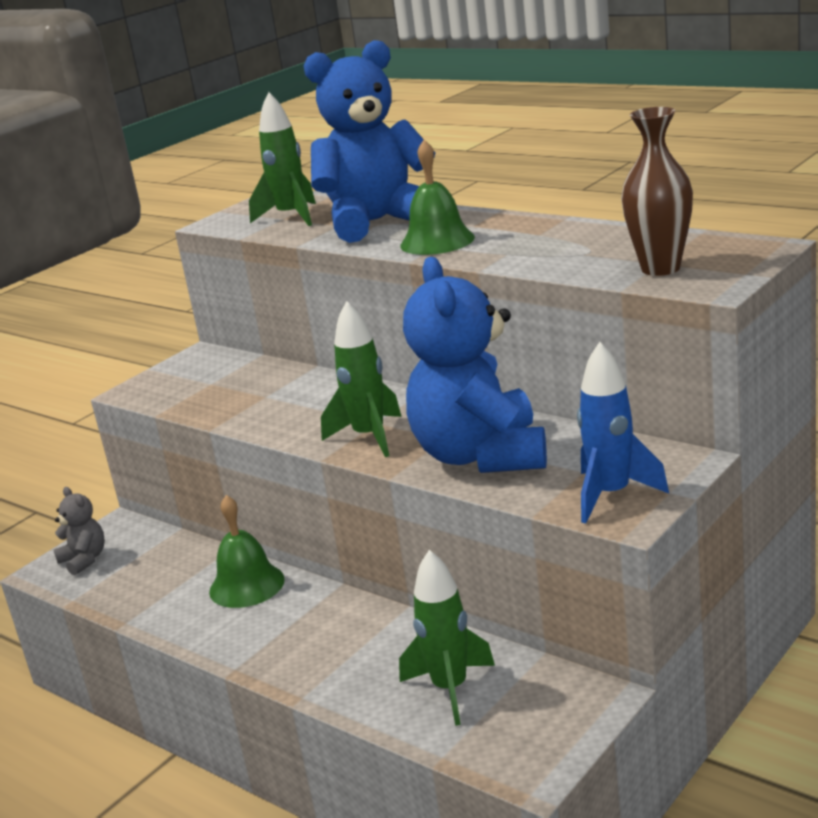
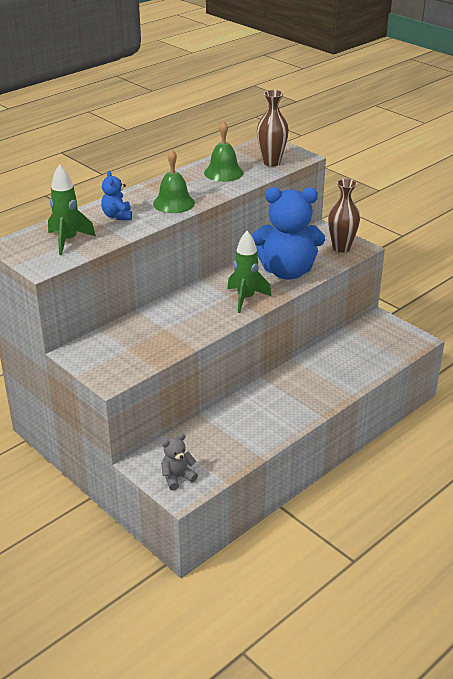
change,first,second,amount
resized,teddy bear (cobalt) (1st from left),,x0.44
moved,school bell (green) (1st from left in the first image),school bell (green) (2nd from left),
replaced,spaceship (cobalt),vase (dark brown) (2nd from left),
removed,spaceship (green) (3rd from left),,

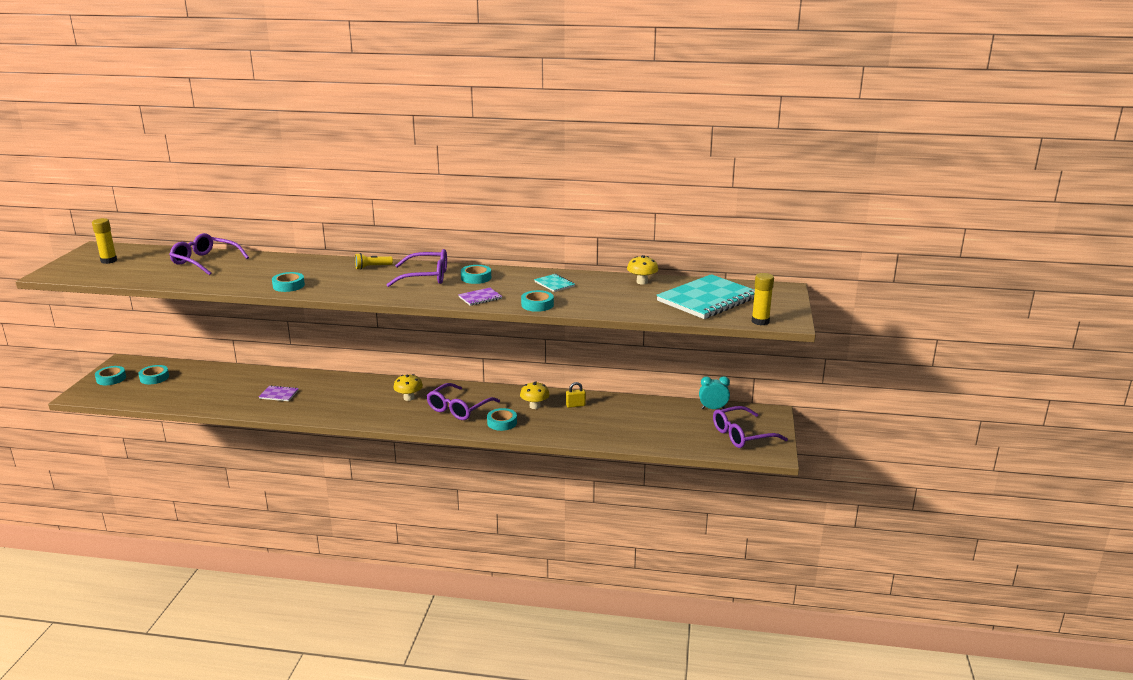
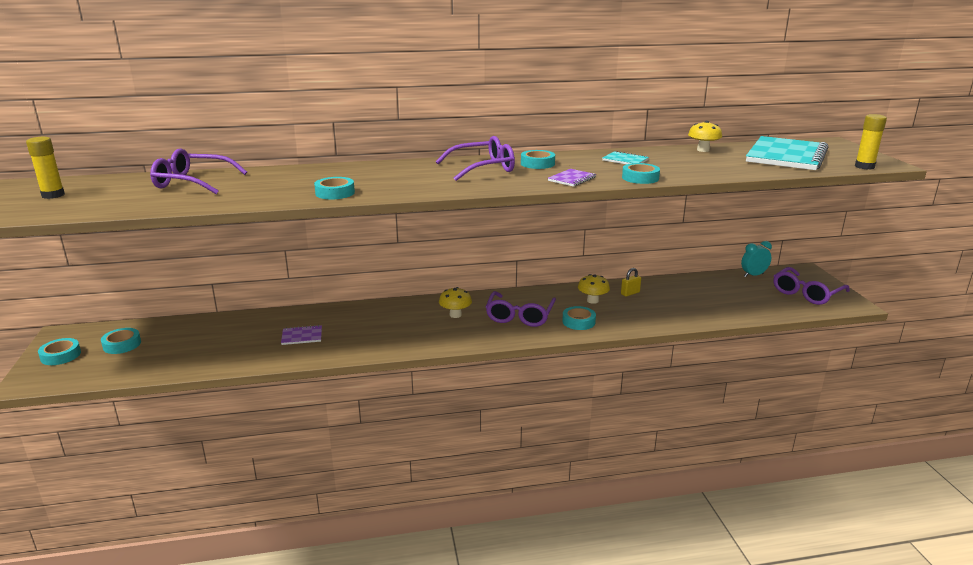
change,first,second,amount
removed,pocket torch (yellow),,

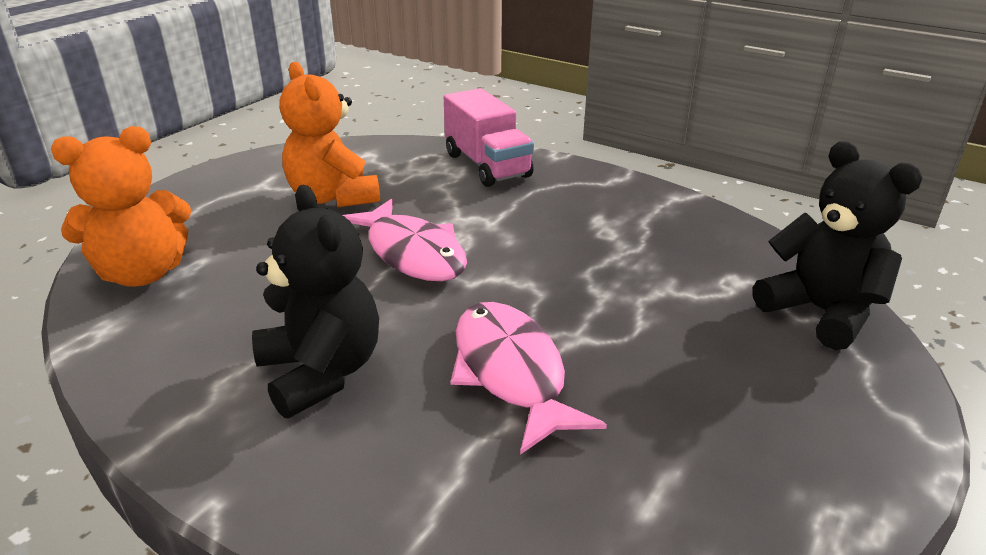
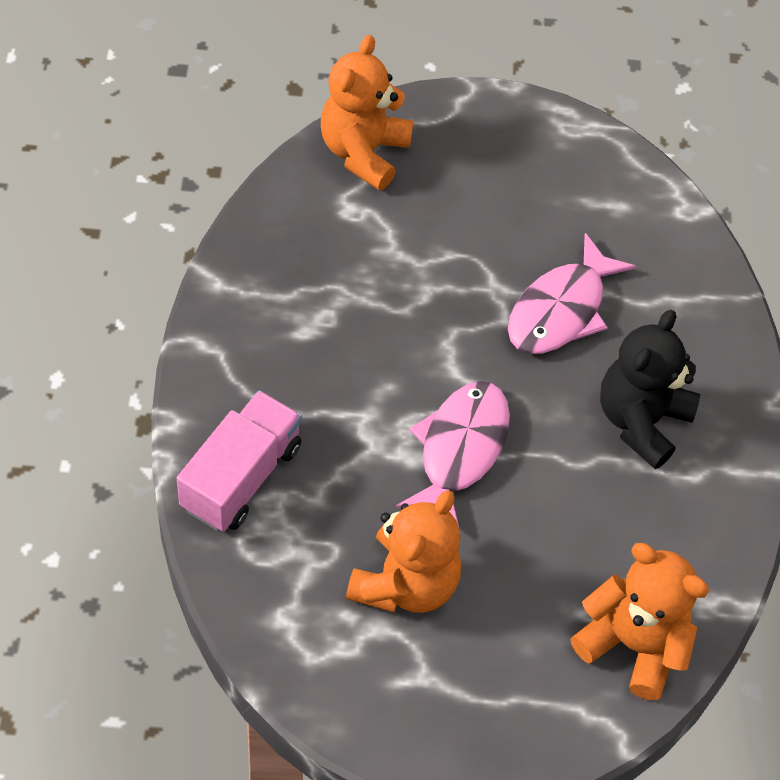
change,first,second,amount
recoloured,teddy bear (ebony) (2nd from left),teddy bear (bright orange) (1st from left),

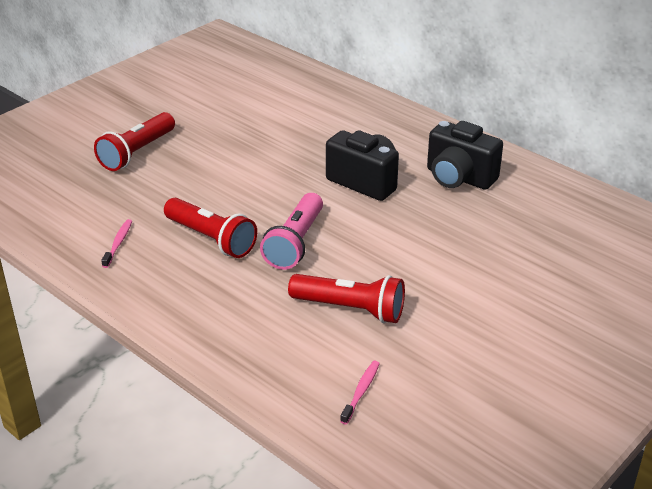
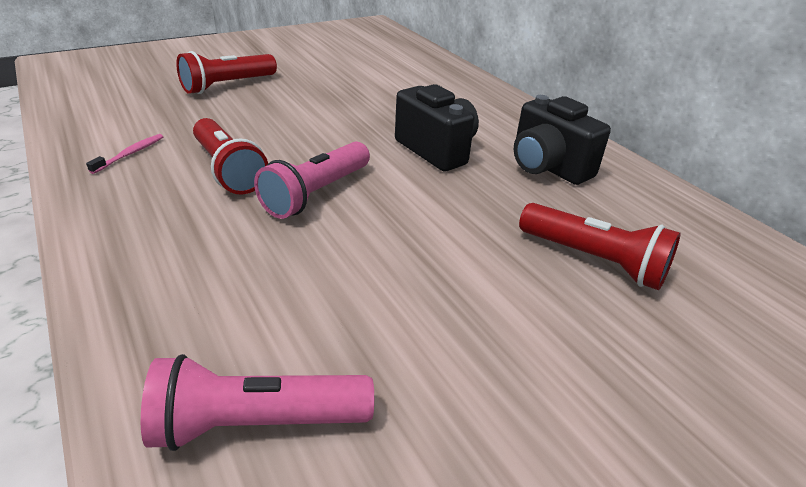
change,first,second,amount
replaced,tooth brush (pink) (2nd from left),pocket torch (pink) (1st from left),
moved,pocket torch (scarlet) (3rd from left),,

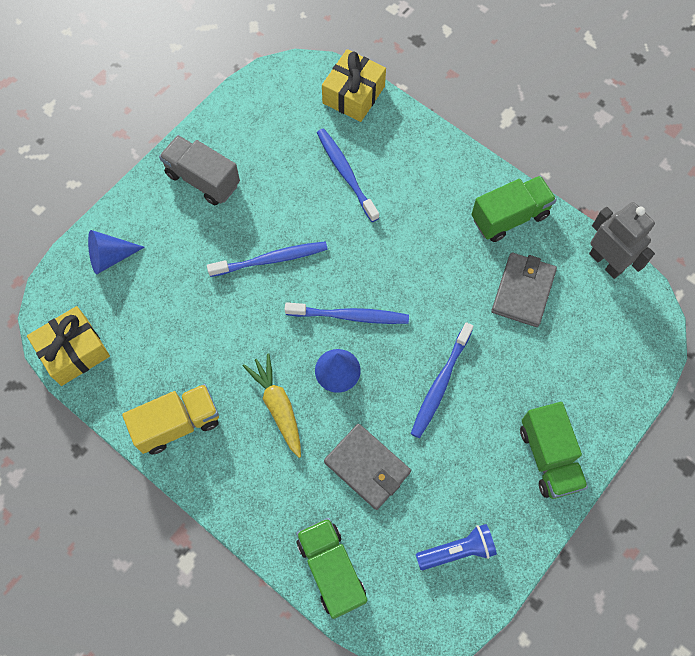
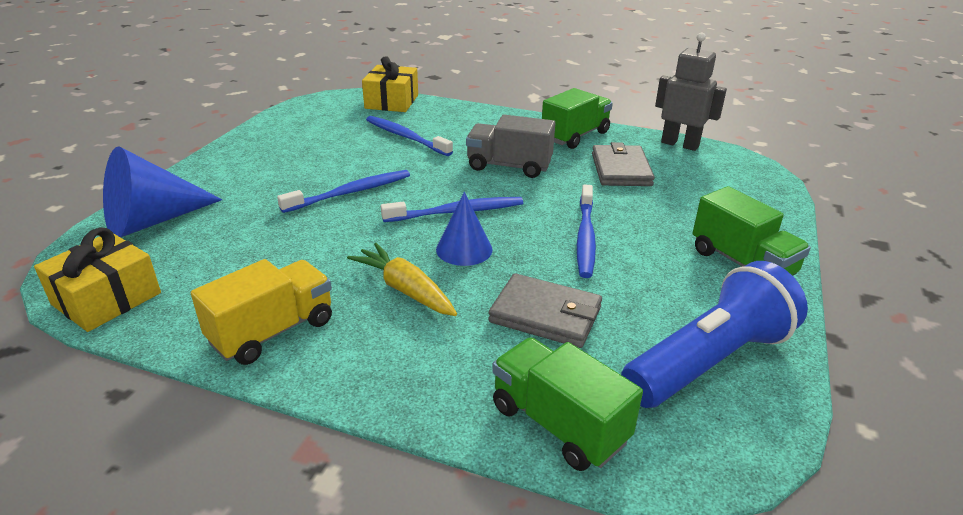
change,first,second,amount
resized,solid cone (cobalt) (1st from left),,x1.63
moved,lorry (ash-grey),,
resized,pocket torch (cobalt),,x1.82

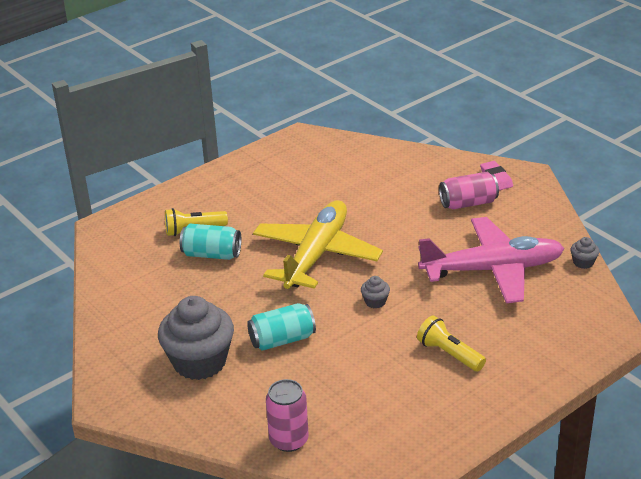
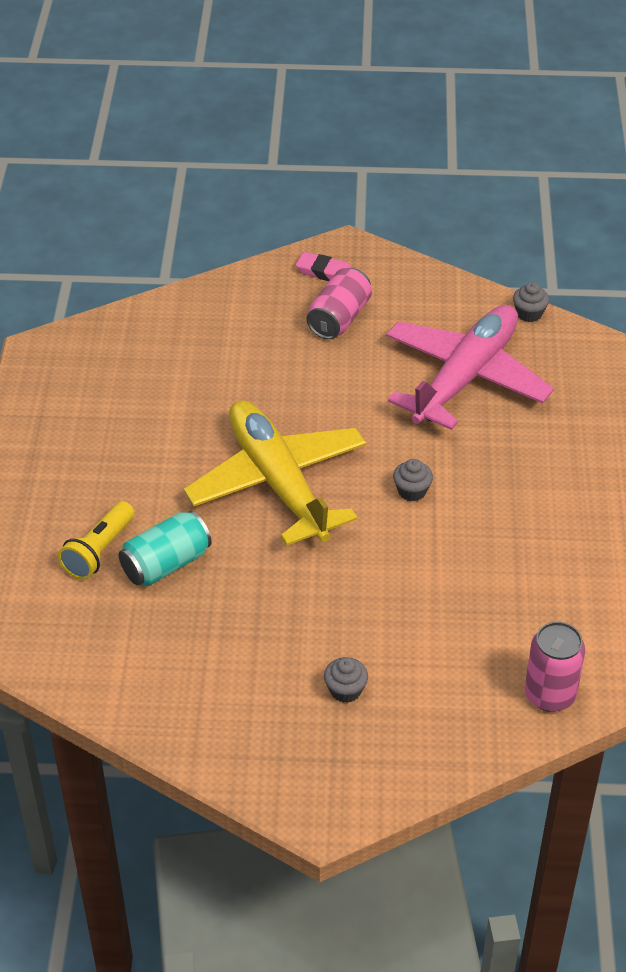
change,first,second,amount
resized,cupcake (ash-grey) (1st from left),,x0.41
removed,can (aqua) (2nd from left),,
removed,pocket torch (yellow) (2nd from left),,

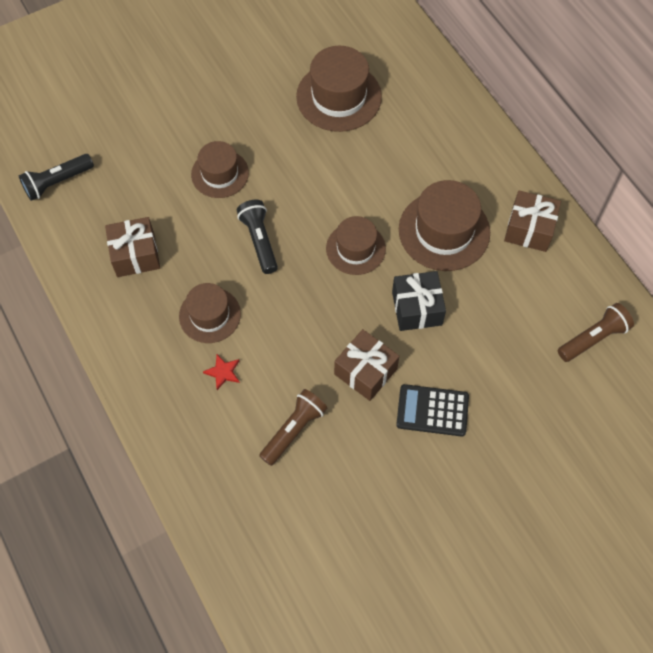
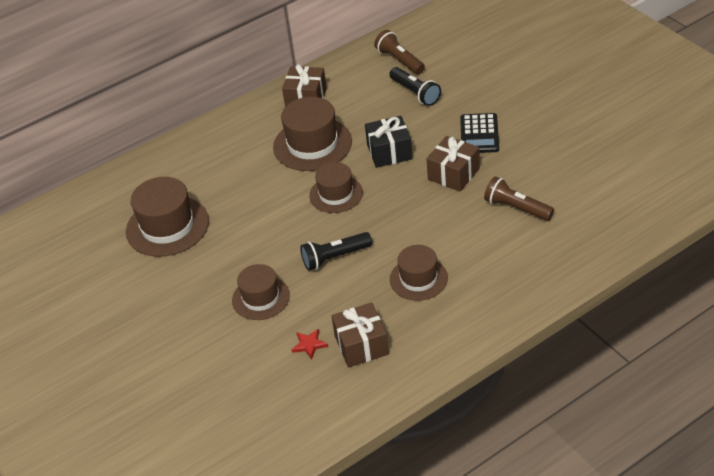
change,first,second,amount
moved,five-pointed star (scarlet),,
moved,pocket torch (ebony) (1st from left in the first image),pocket torch (ebony) (2nd from left),

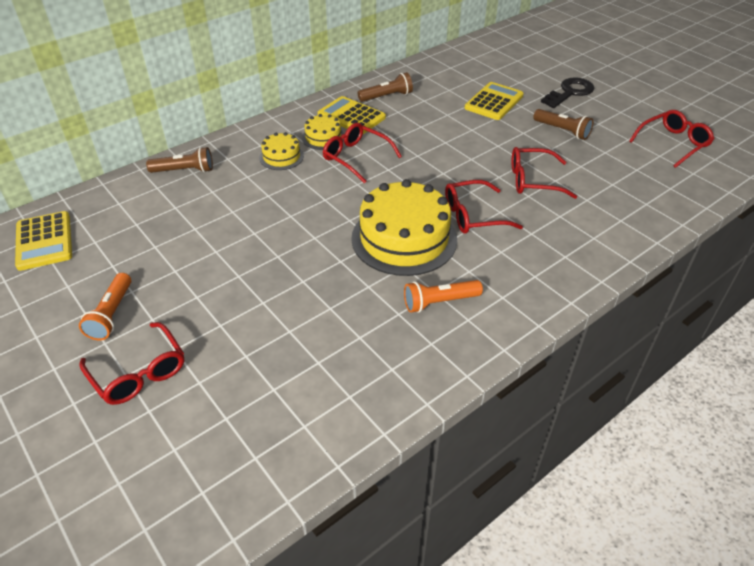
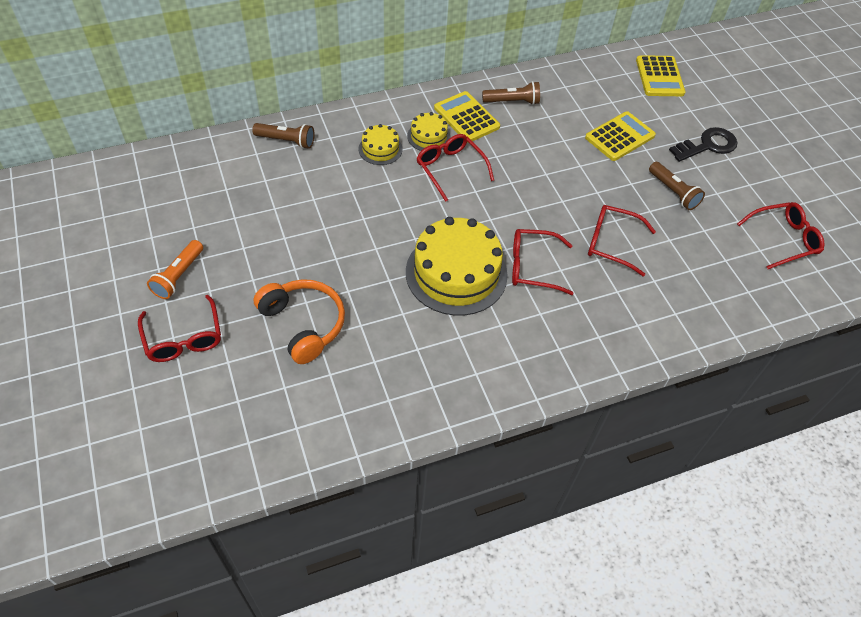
change,first,second,amount
added,,headset (bright orange),
moved,adding machine (yellow) (1st from left in the first image),adding machine (yellow) (3rd from left),
removed,pocket torch (bright orange) (2nd from left),,

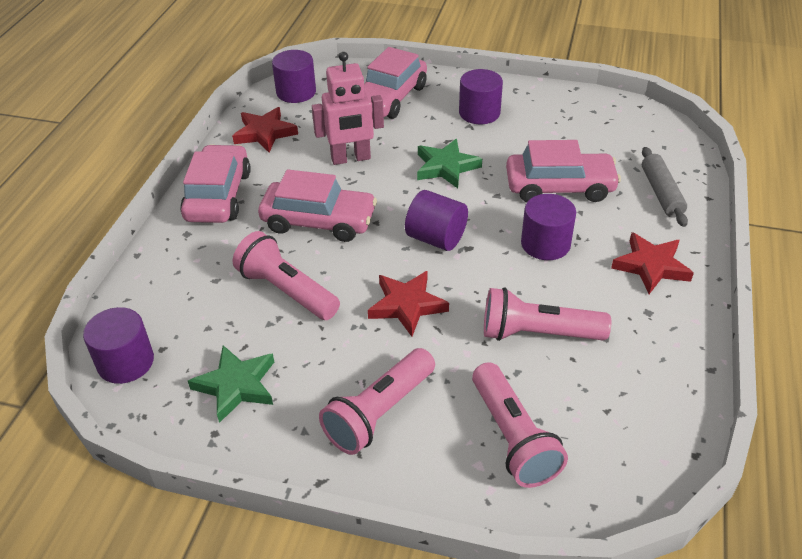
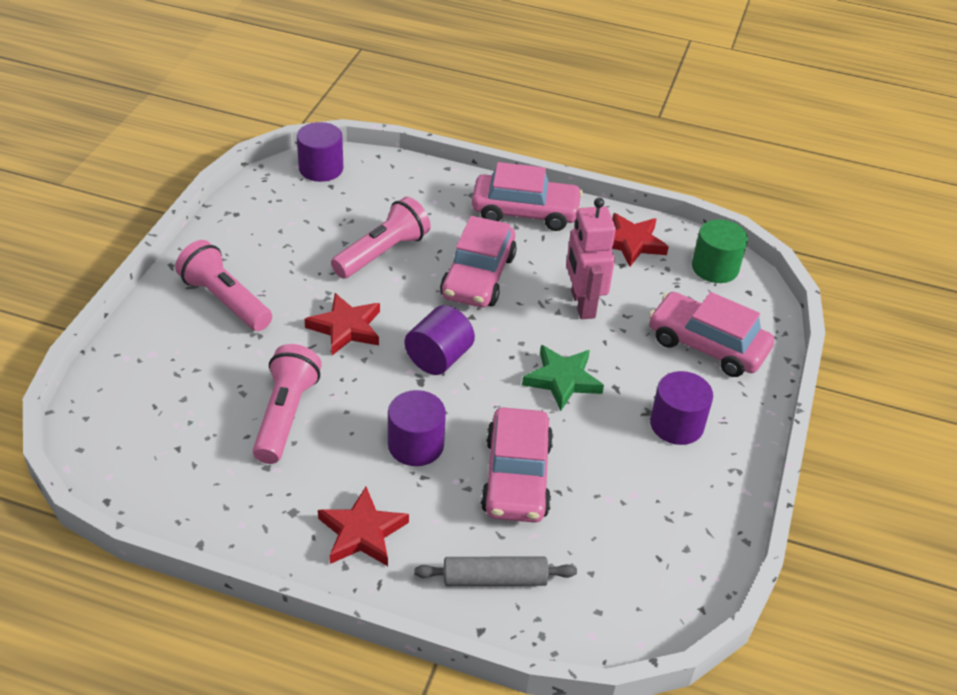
change,first,second,amount
recoloured,cylinder shape (royal purple) (2nd from left),cylinder shape (green),
removed,five-pointed star (green) (1st from left),,
removed,pocket torch (pink) (3rd from left),,

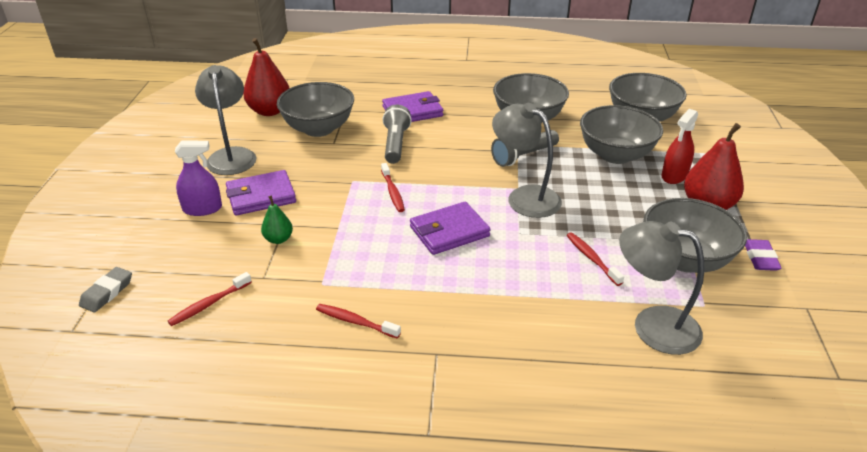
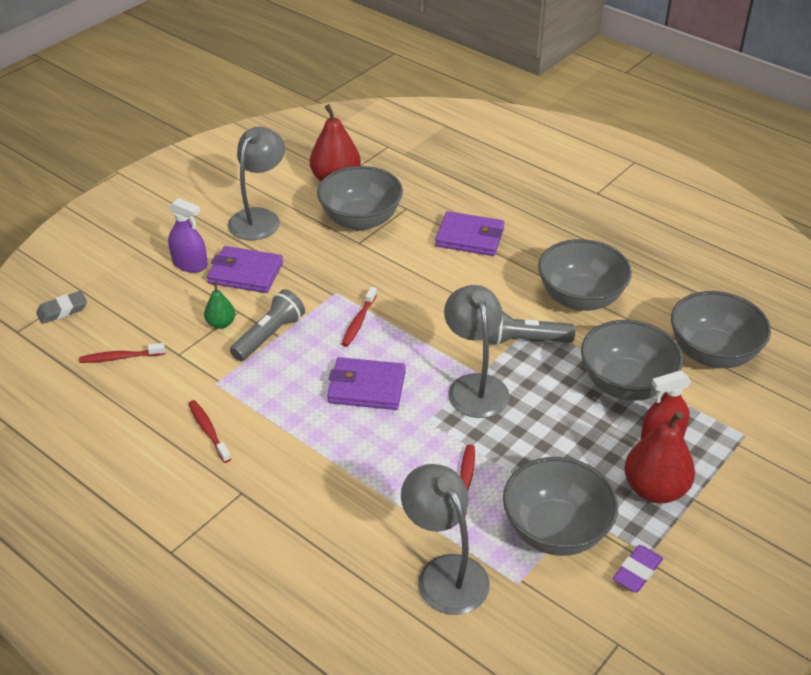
change,first,second,amount
moved,pocket torch (ash-grey) (1st from left),,

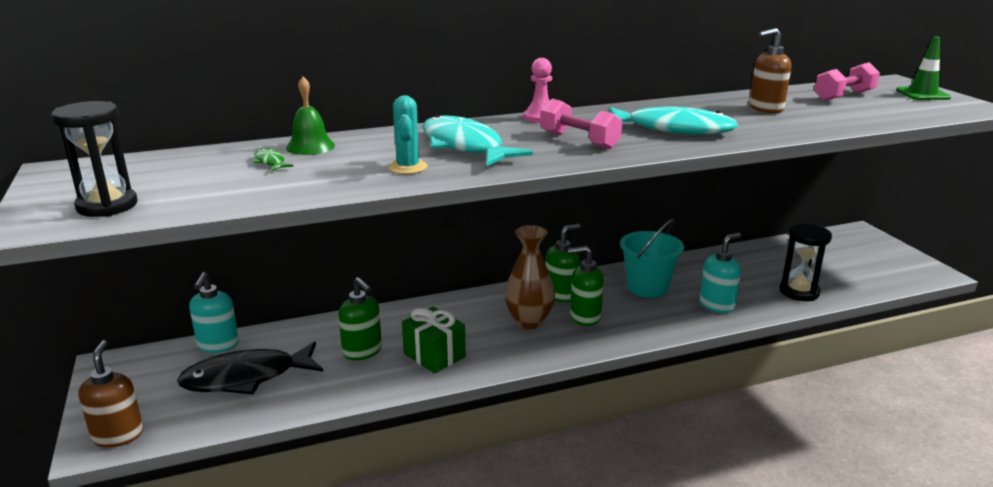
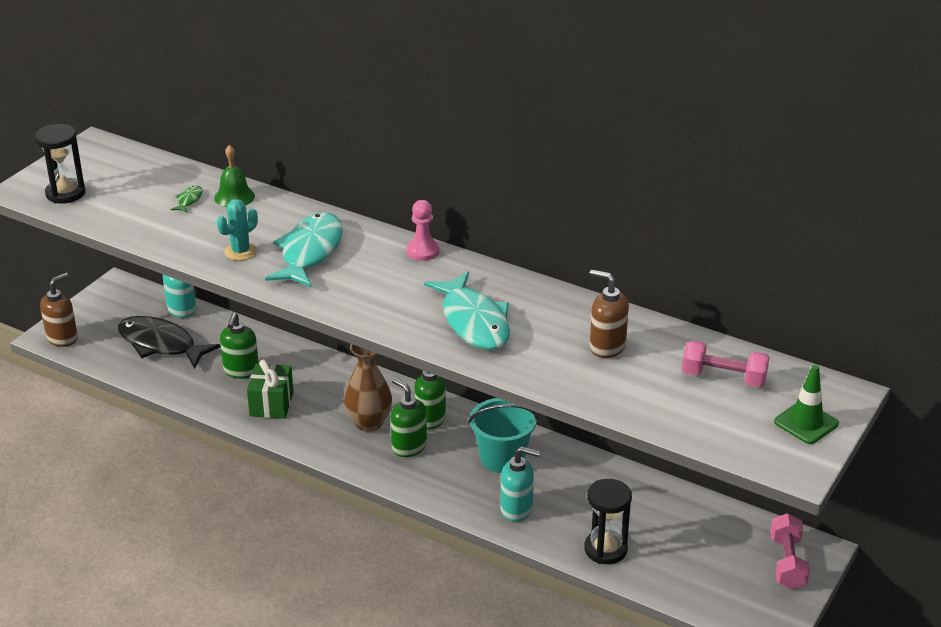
change,first,second,amount
moved,free weight (pink) (1st from left in the first image),free weight (pink) (2nd from left),

